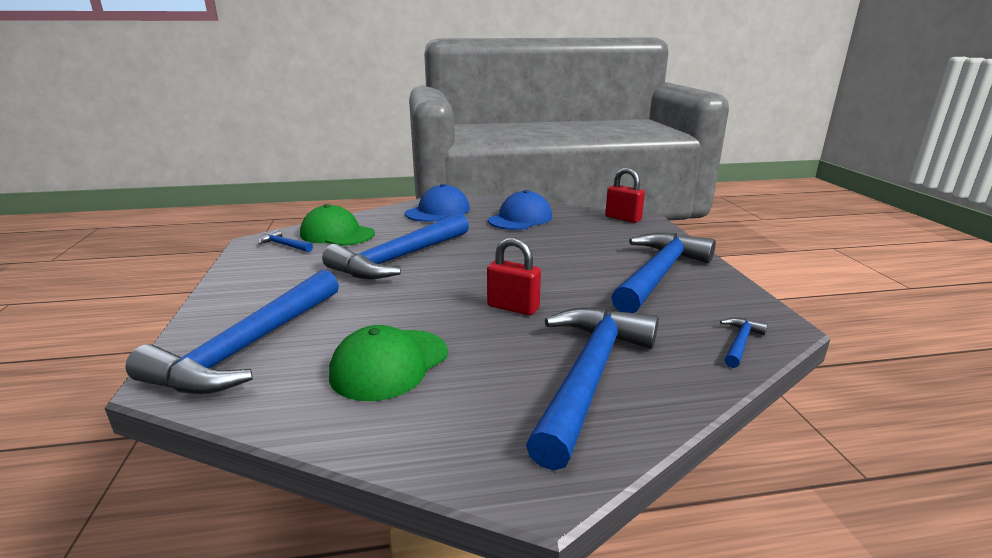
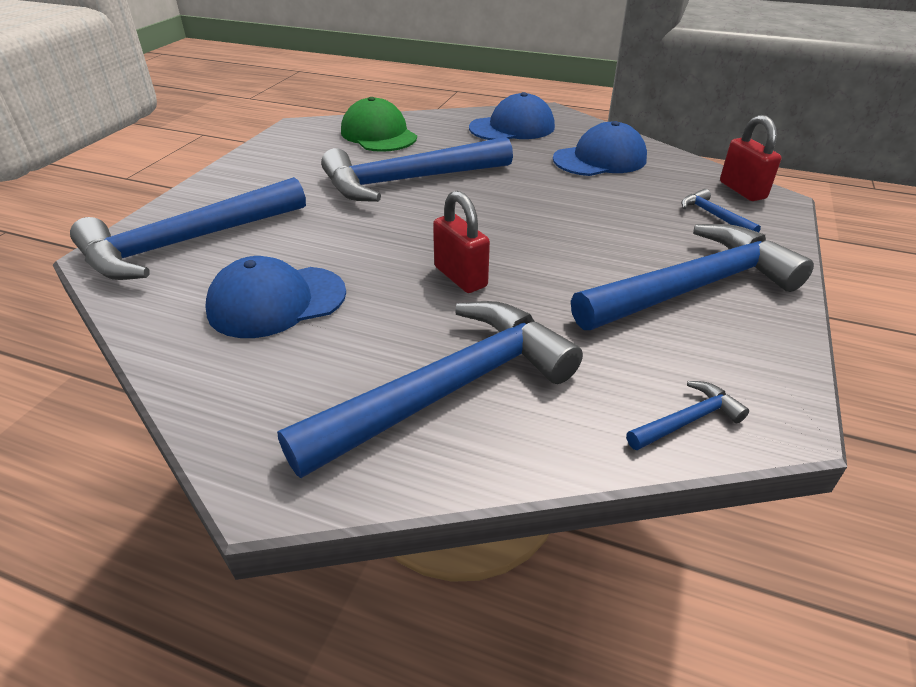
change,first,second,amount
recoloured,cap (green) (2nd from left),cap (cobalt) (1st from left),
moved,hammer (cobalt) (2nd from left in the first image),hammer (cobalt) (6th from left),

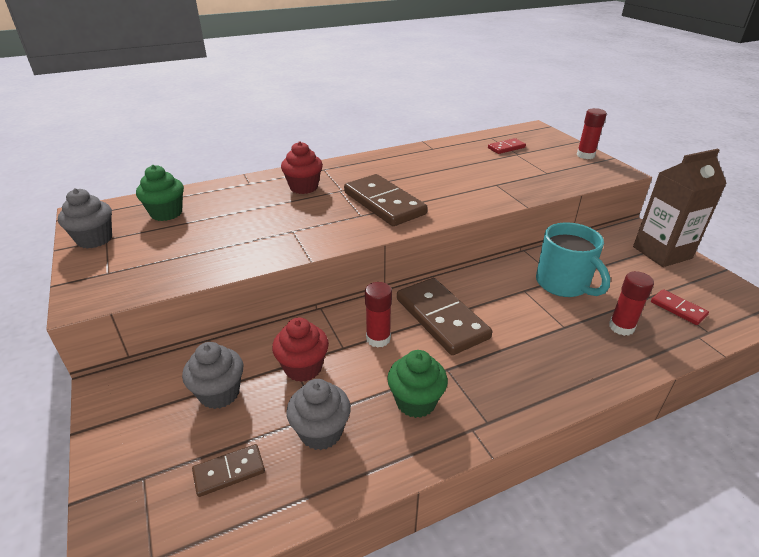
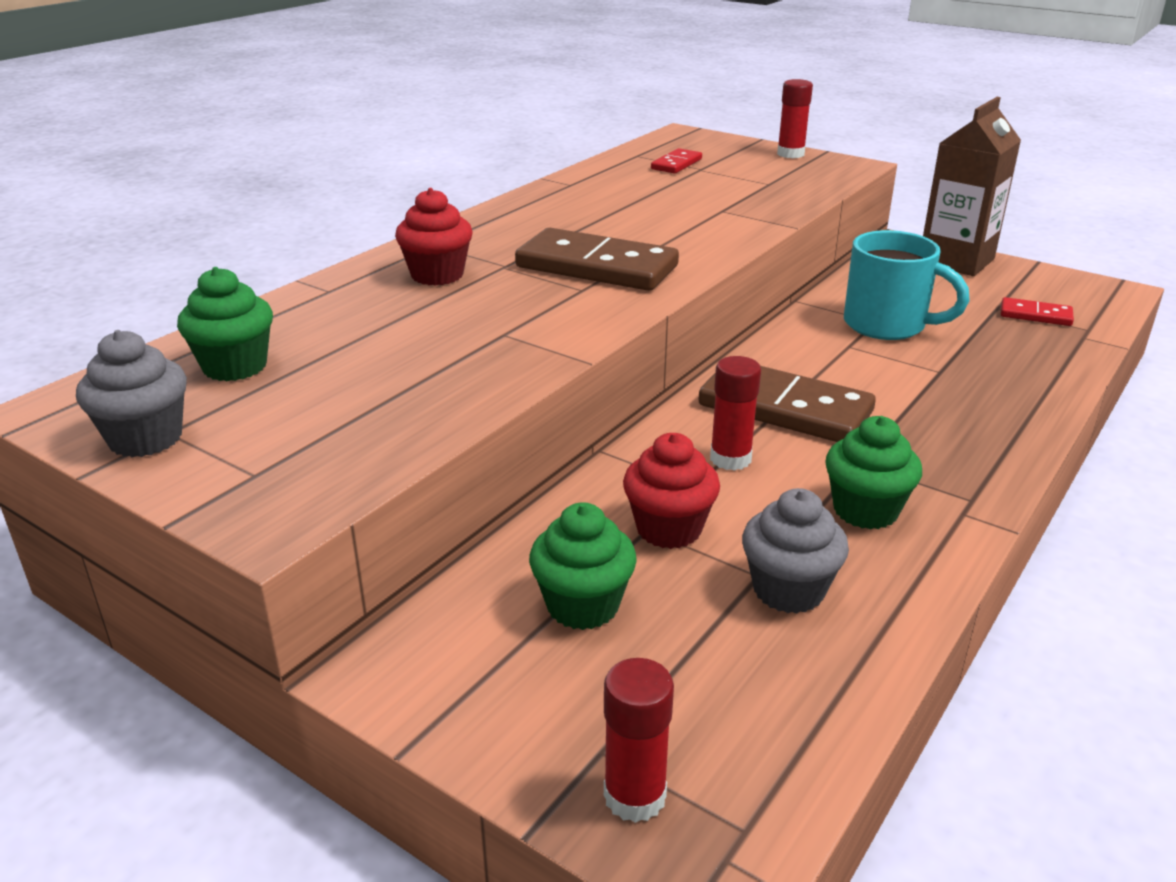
change,first,second,amount
recoloured,cupcake (ash-grey) (2nd from left),cupcake (green) (2nd from left),
moved,stick of glue (scarlet) (3rd from left in the first image),stick of glue (scarlet) (1st from left),
removed,domino piece (dark brown) (1st from left),,

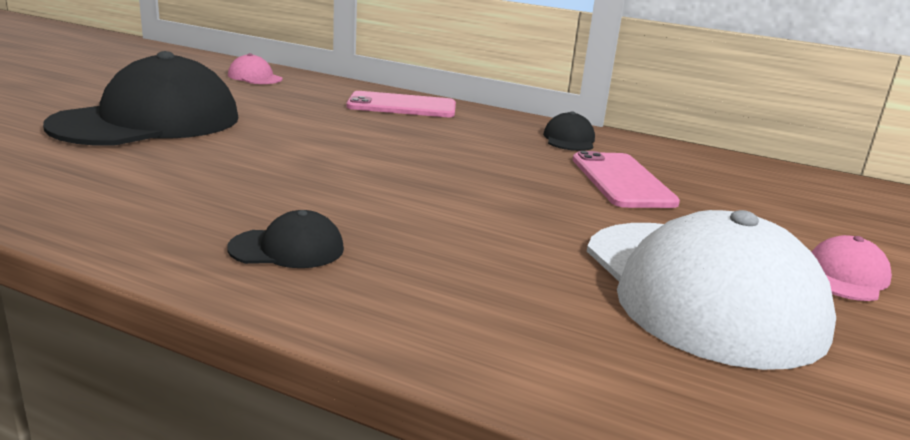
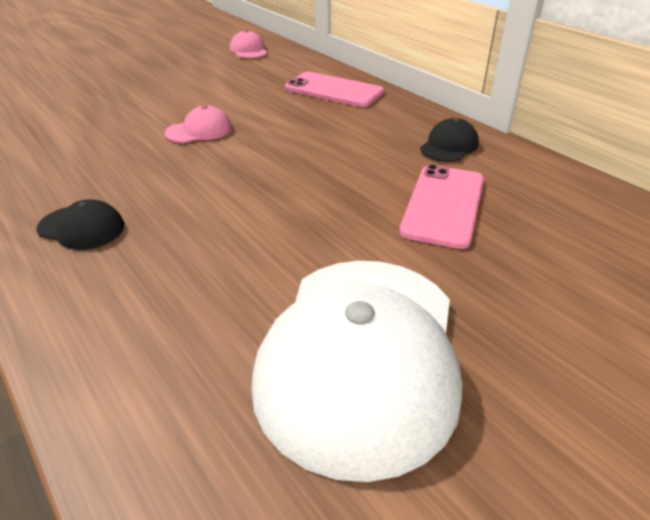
change,first,second,amount
moved,cap (pink) (2nd from left in the first image),cap (pink) (1st from left),
removed,cap (ebony) (1st from left),,

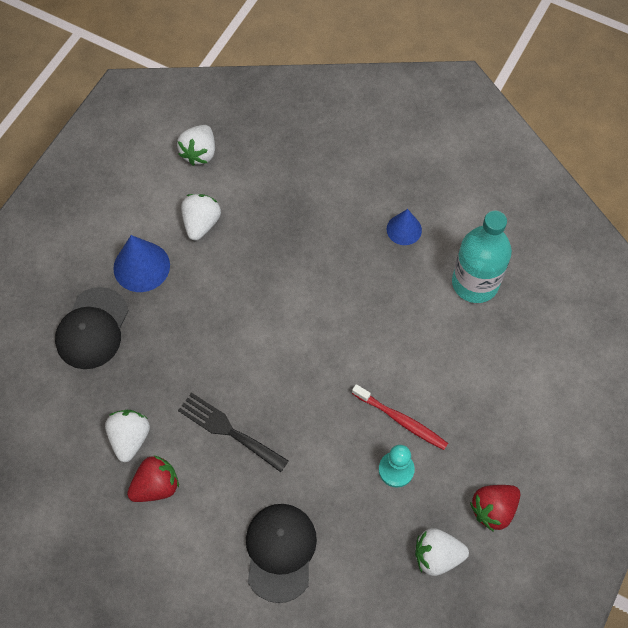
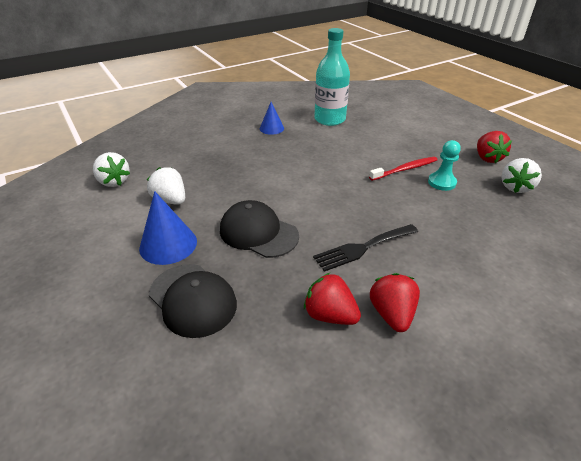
change,first,second,amount
moved,cap (ebony) (2nd from left),,
recoloured,toy strawberry (pure white) (1st from left),toy strawberry (scarlet) (1st from left),

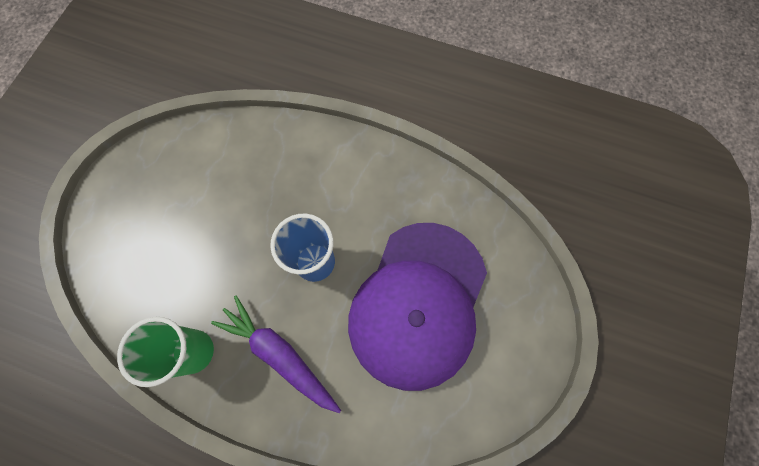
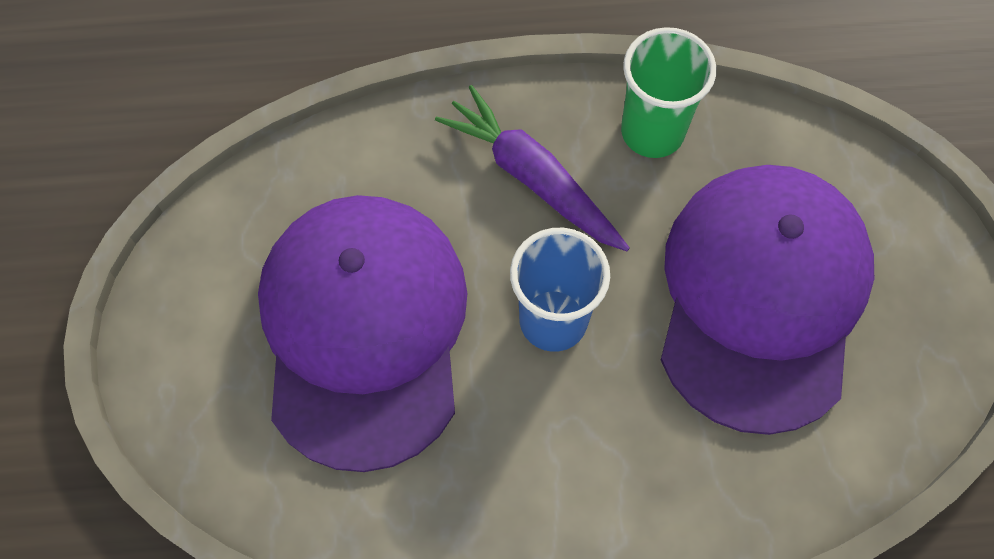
change,first,second,amount
turned,root vegetable (royal purple),,150 degrees counterclockwise
added,,cap (royal purple) (2nd from left),

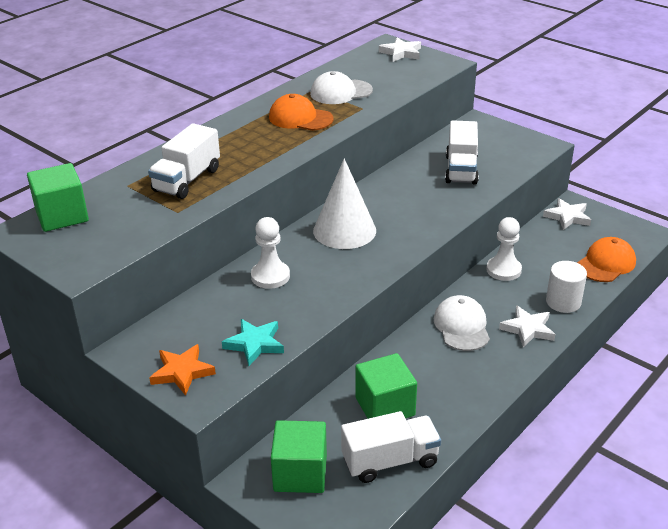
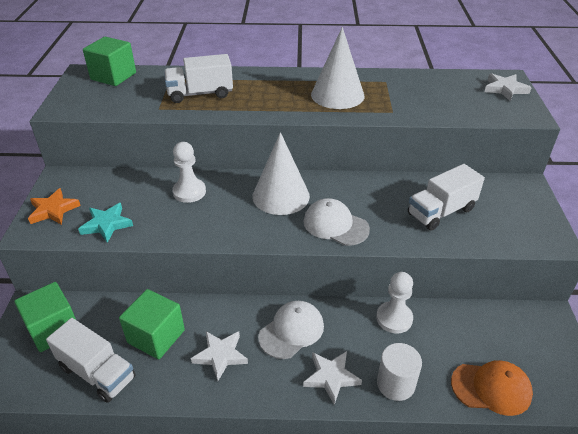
change,first,second,amount
moved,five-pointed star (pure white) (3rd from left in the first image),five-pointed star (pure white) (1st from left),
moved,cap (pure white) (1st from left in the first image),cap (pure white) (2nd from left),
replaced,cap (bright orange) (1st from left),solid cone (pure white) (2nd from left),

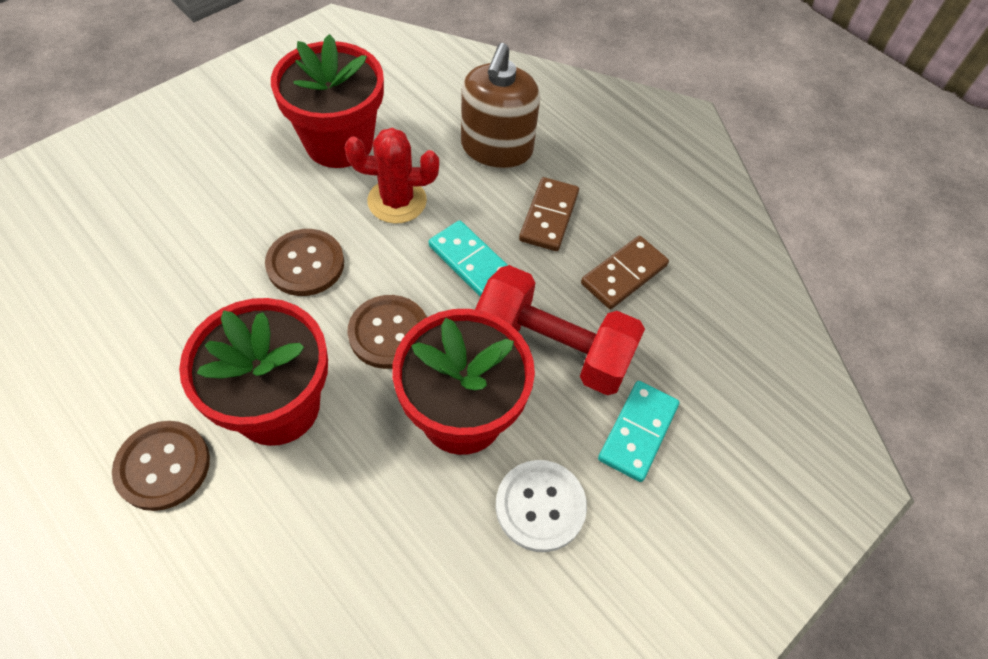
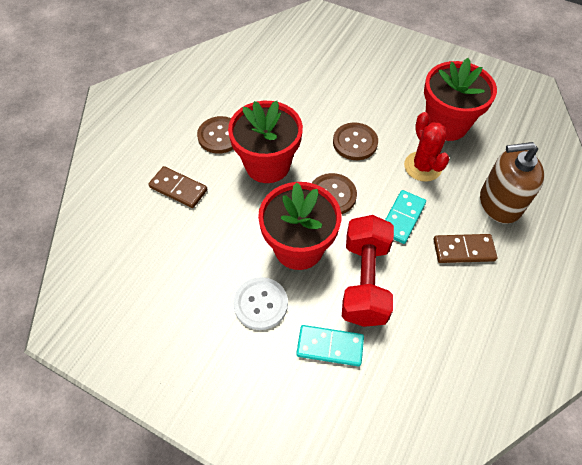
change,first,second,amount
moved,domino piece (dark brown) (2nd from left in the first image),domino piece (dark brown) (1st from left),

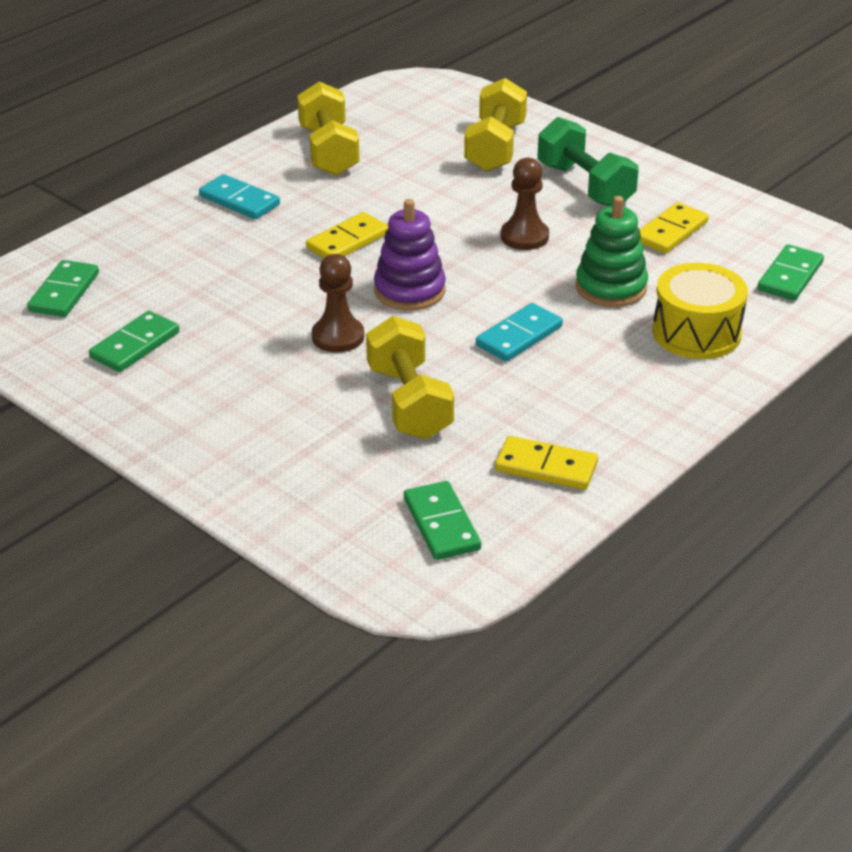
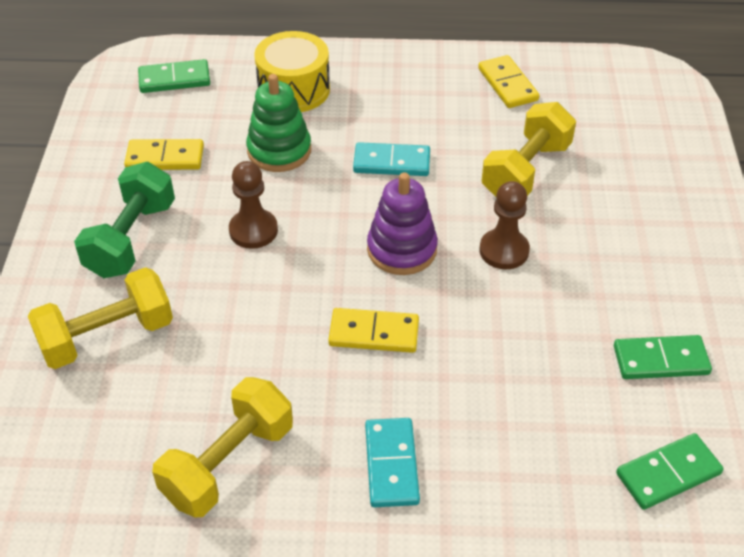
change,first,second,amount
removed,domino piece (green) (3rd from left),,

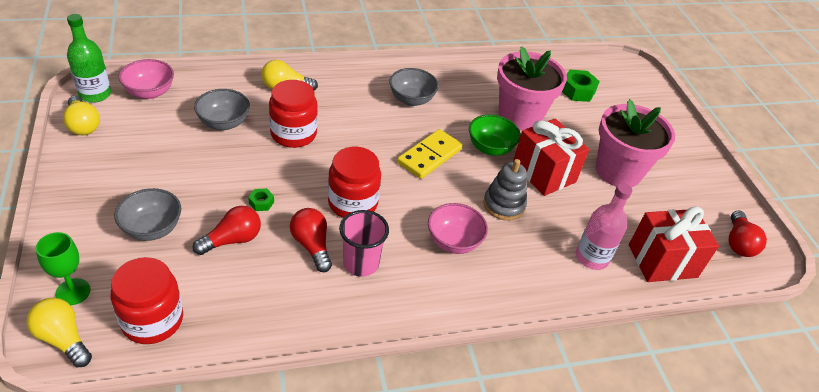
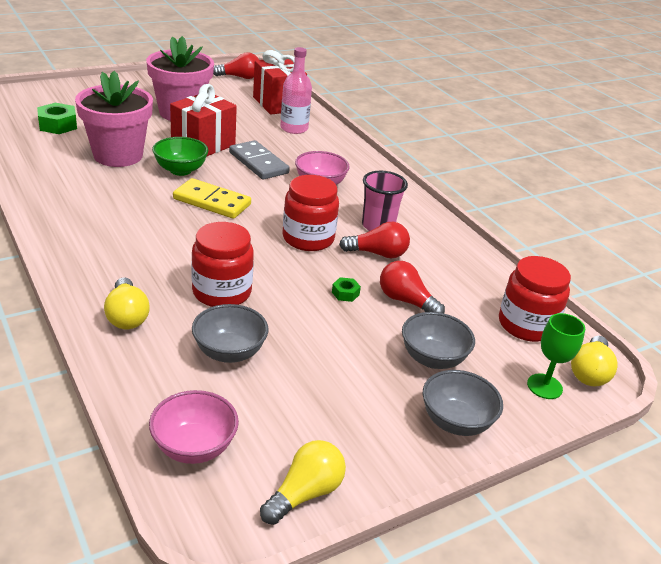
change,first,second,amount
replaced,stacking toy (ash-grey),domino piece (ash-grey),
turned,lightbulb (scarlet) (2nd from left),,135 degrees counterclockwise
moved,bowl (ash-grey) (3rd from left),,
removed,flask (green),,

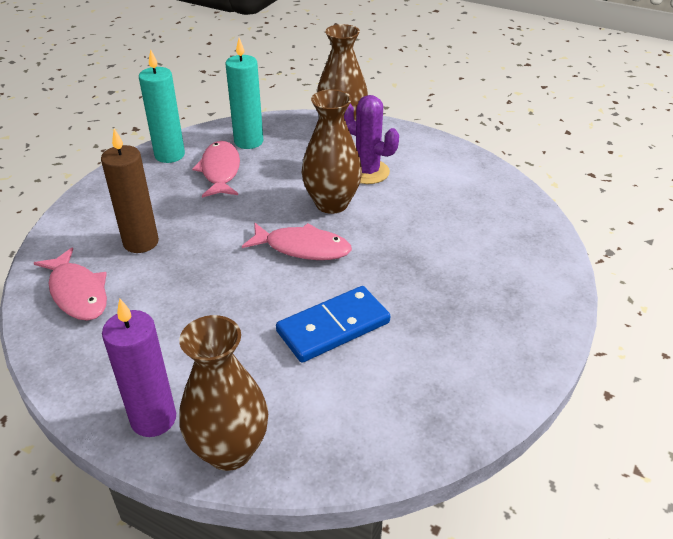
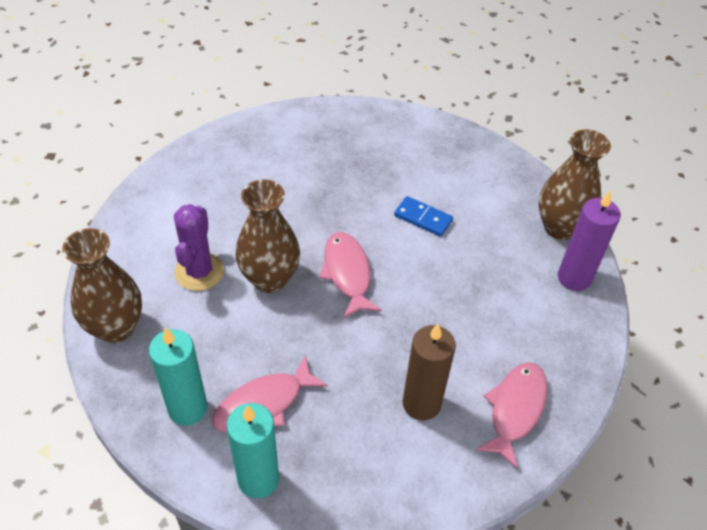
change,first,second,amount
resized,domino piece (cobalt),,x0.63

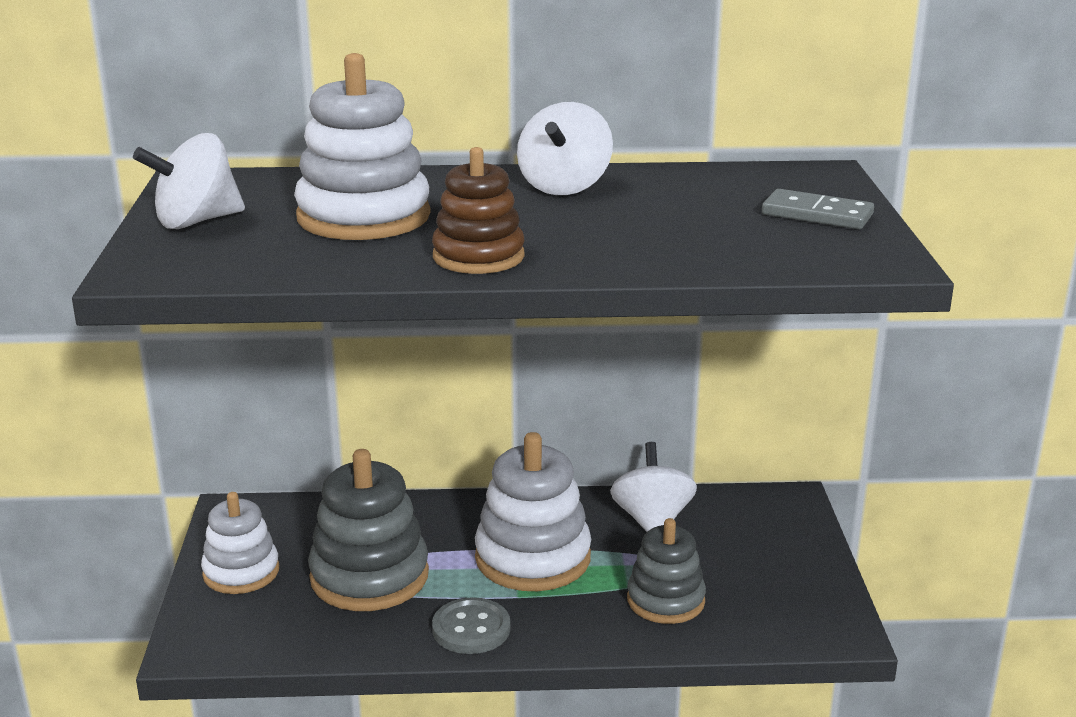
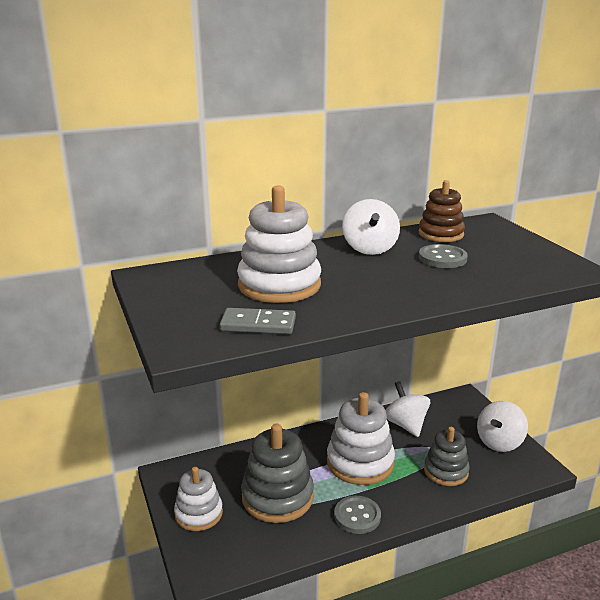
change,first,second,amount
moved,domino piece (ash-grey),,
moved,stacking toy (dark brown),,
added,,shirt button (ash-grey) (2nd from left),
moved,toy top (pure white) (1st from left in the first image),toy top (pure white) (3rd from left),

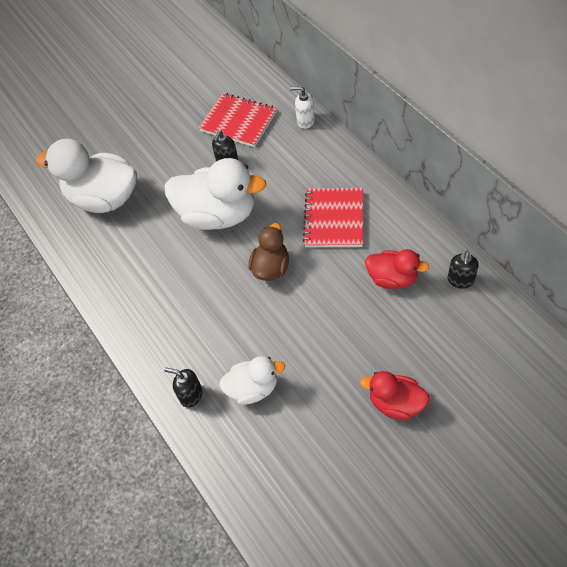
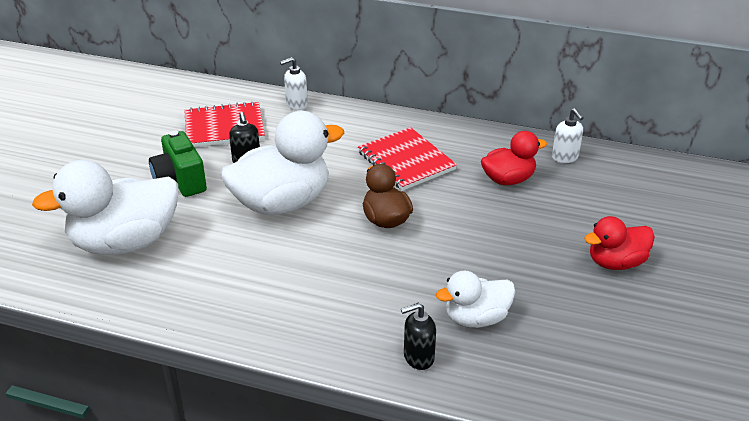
change,first,second,amount
added,,compact camera (green),
turned,rubber duck (pure white) (3rd from left),,150 degrees counterclockwise
recoloured,soap pump (ebony) (3rd from left),soap pump (pure white) (2nd from left),

